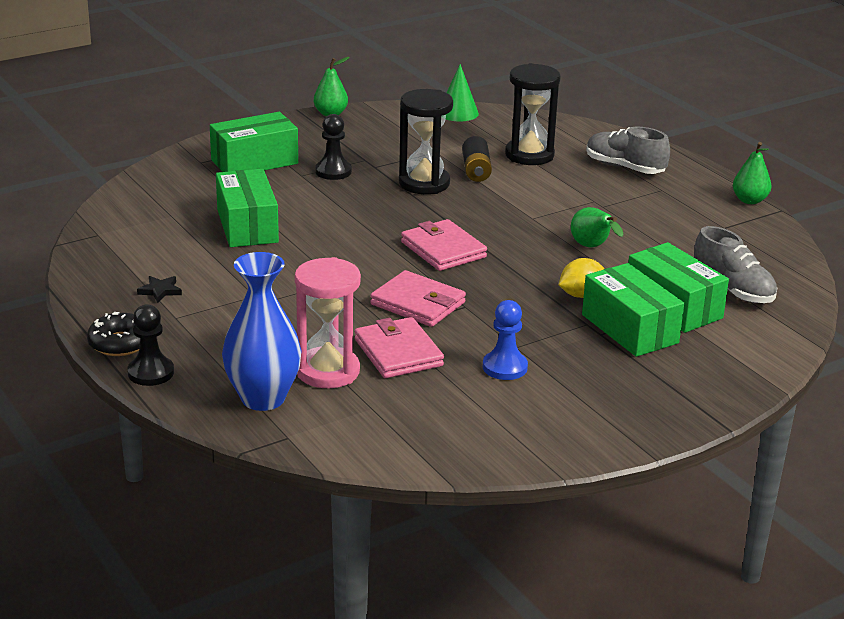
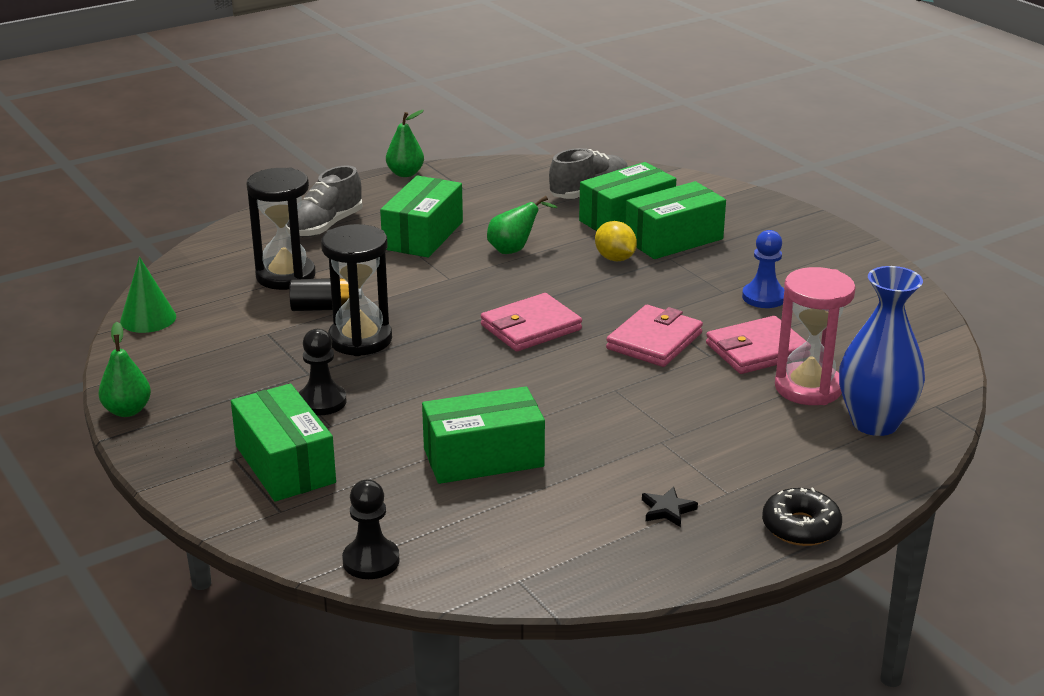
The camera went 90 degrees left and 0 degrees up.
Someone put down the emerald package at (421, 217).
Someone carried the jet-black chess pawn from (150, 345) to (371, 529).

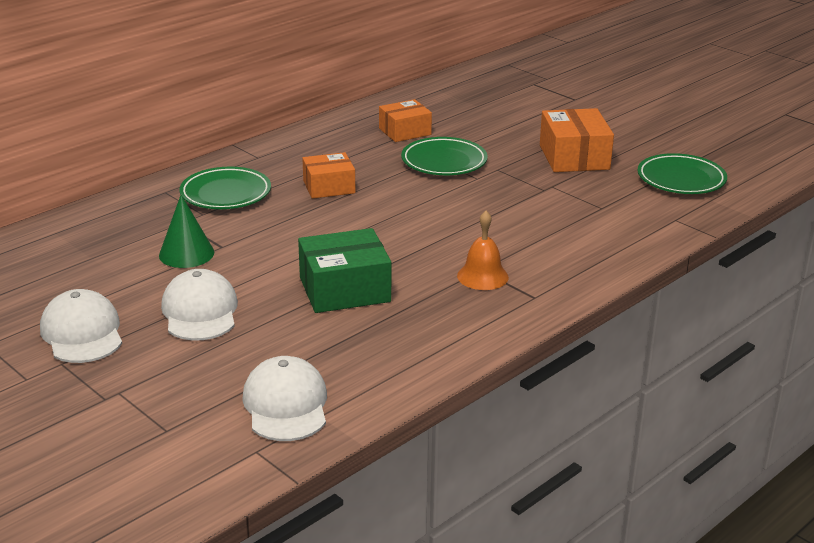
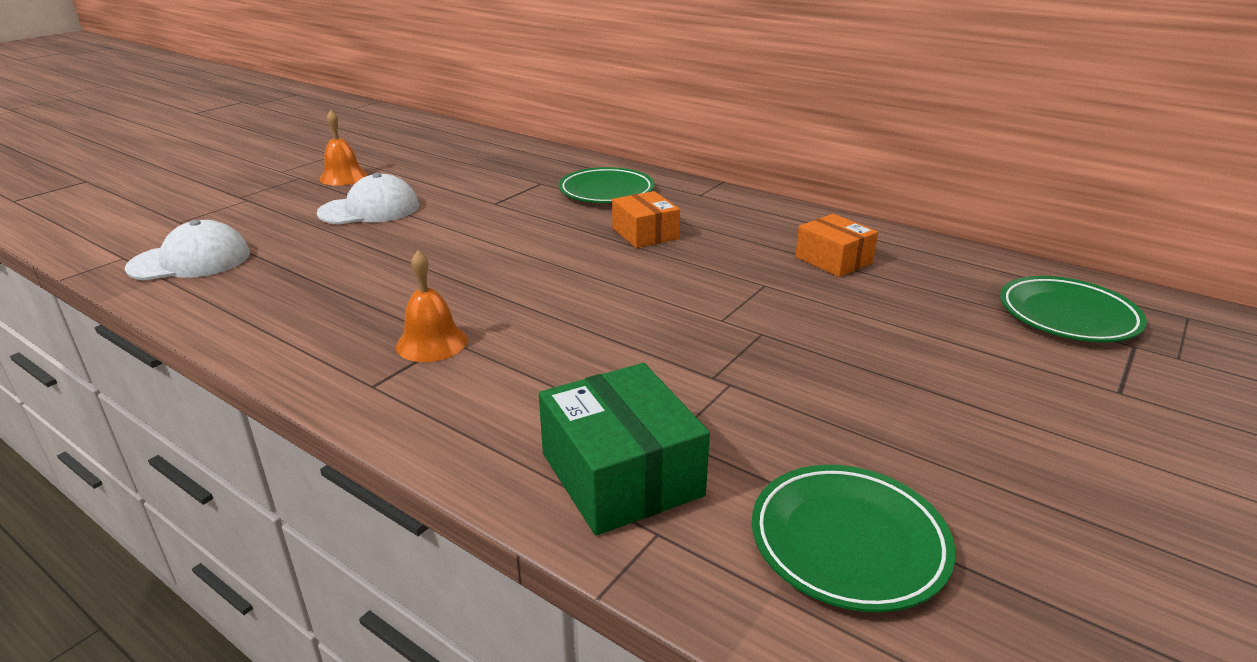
The camera went 80 degrees right and 0 degrees up.
Someone took away the emerald cone at (186, 231).
Someone took away the orange package at (577, 140).
Someone carried the emerald package from (344, 270) to (624, 449).
Someone carried the emerald plate from (444, 156) to (1073, 309).
Someone swapped the white peaked cap at (81, 326) for the orange school bell at (343, 147).

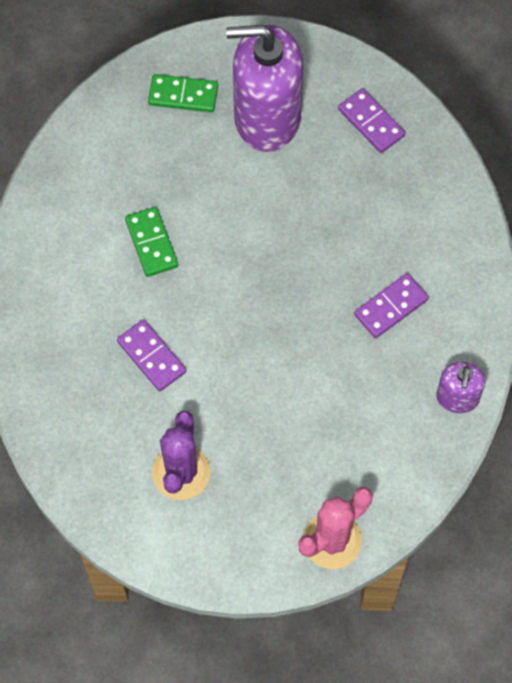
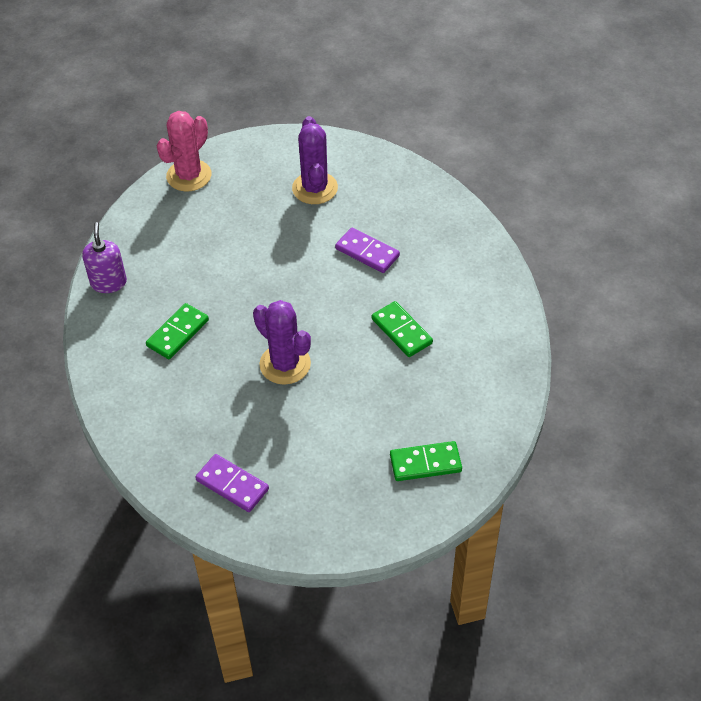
The camera went 165 degrees right and 15 degrees down.
Someone took away the purple soap dispenser at (264, 88).
Someone put down the purple cactus at (282, 342).
Someone repainted the purple domino tile at (391, 305), which became the emerald domino tile at (177, 331).

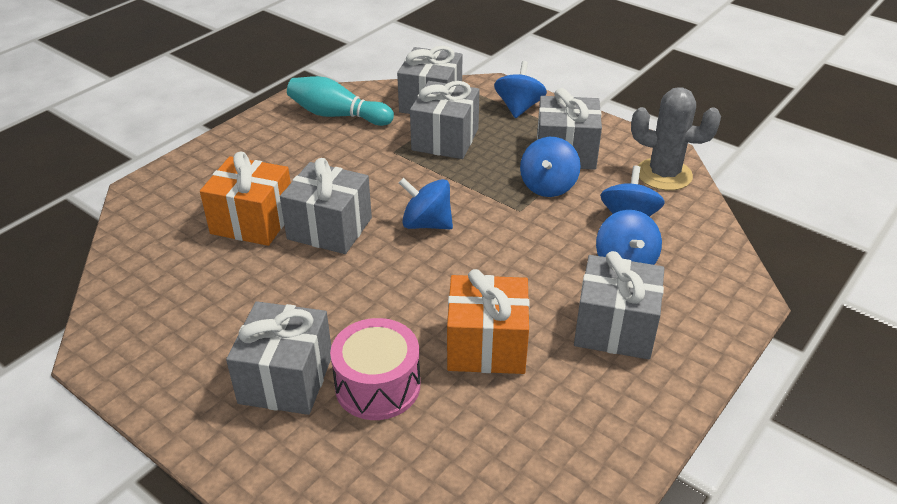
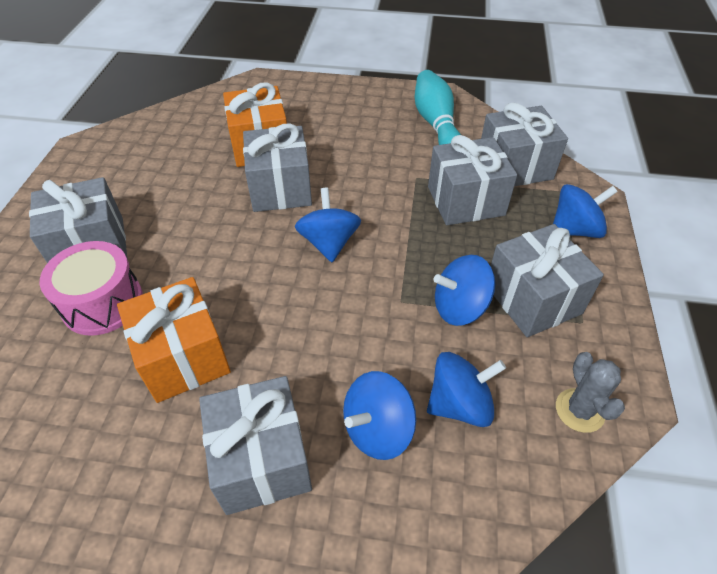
The camera went 60 degrees right and 10 degrees up.
Someone scaled the grey cactus at (676, 139) by 0.63.

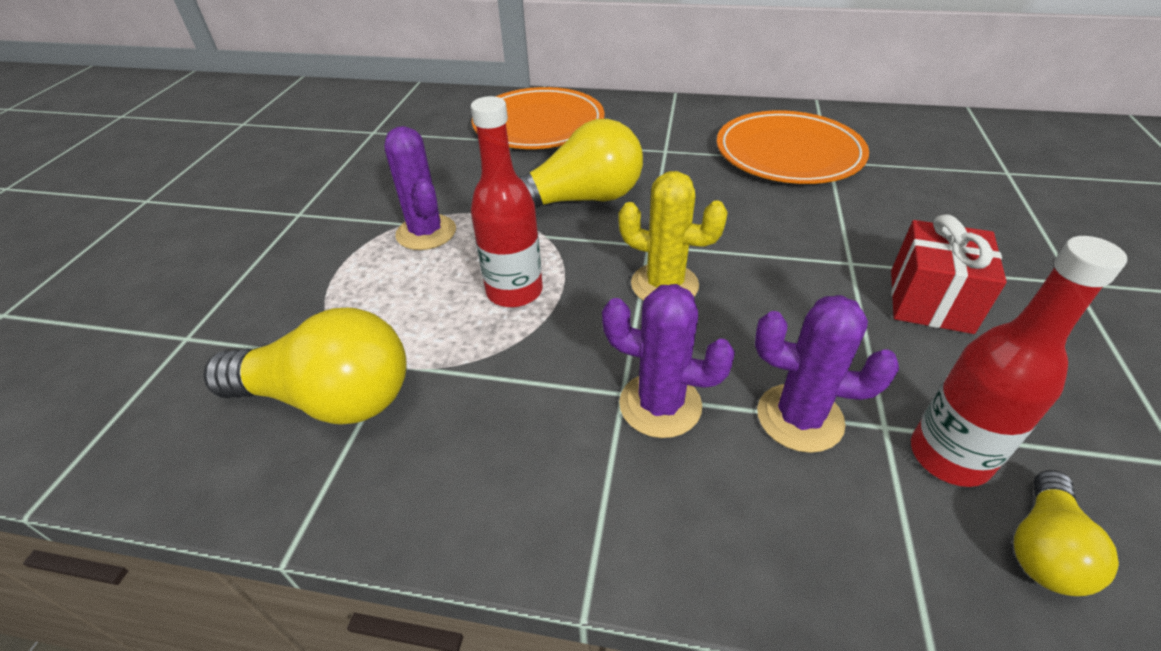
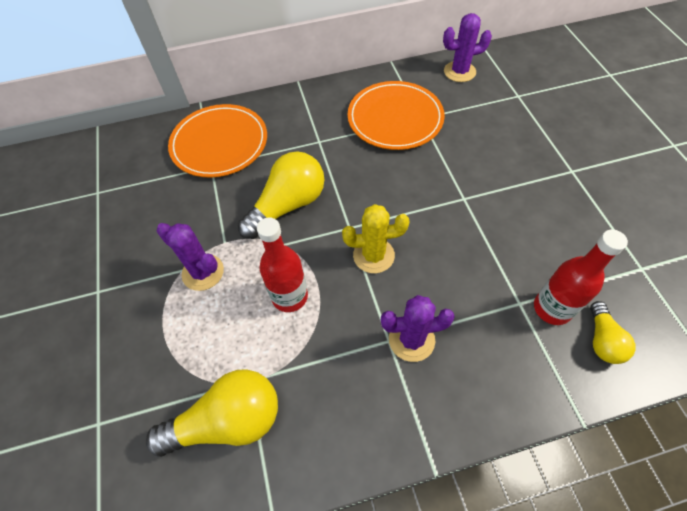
The camera went 25 degrees left and 15 degrees up.
Someone took away the scarlet gift at (949, 274).
Someone carried the purple cactus from (827, 374) to (467, 47).

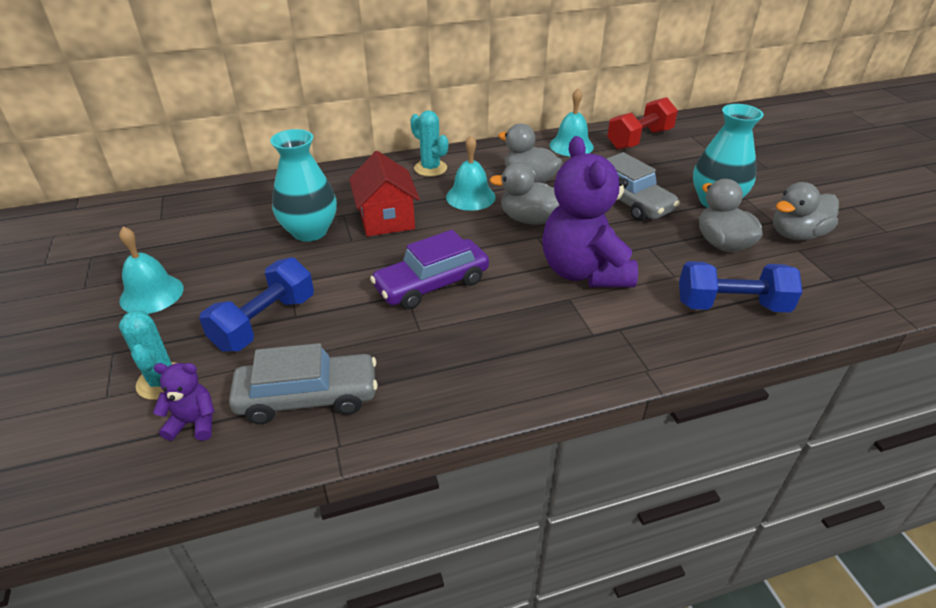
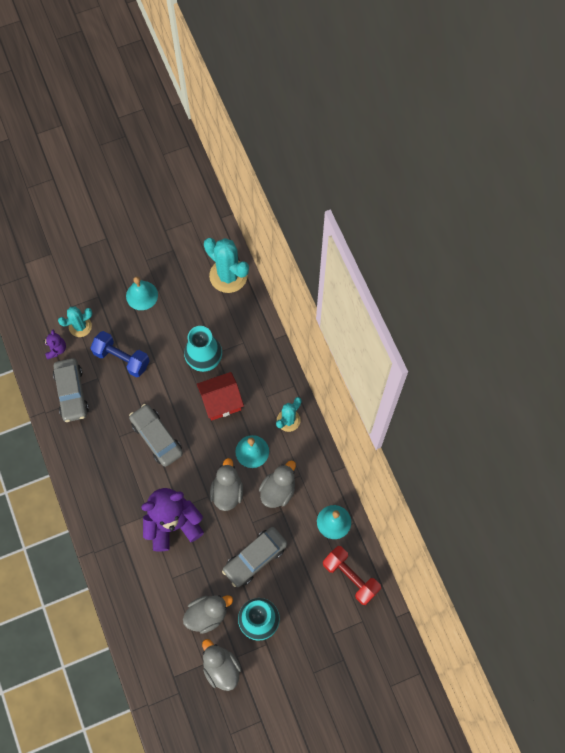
The camera went 85 degrees right and 30 degrees up.
Someone took away the blue dumbbell at (740, 286).
Someone put down the aqua cactus at (226, 265).
Someone repainted the purple automobile at (429, 270), which became the grey automobile at (156, 435).

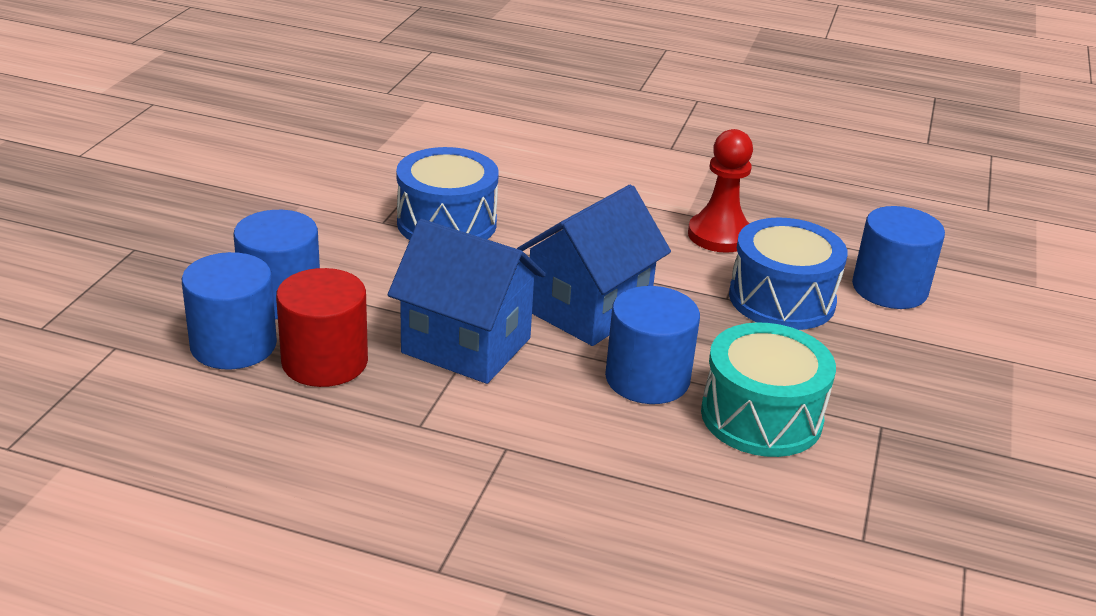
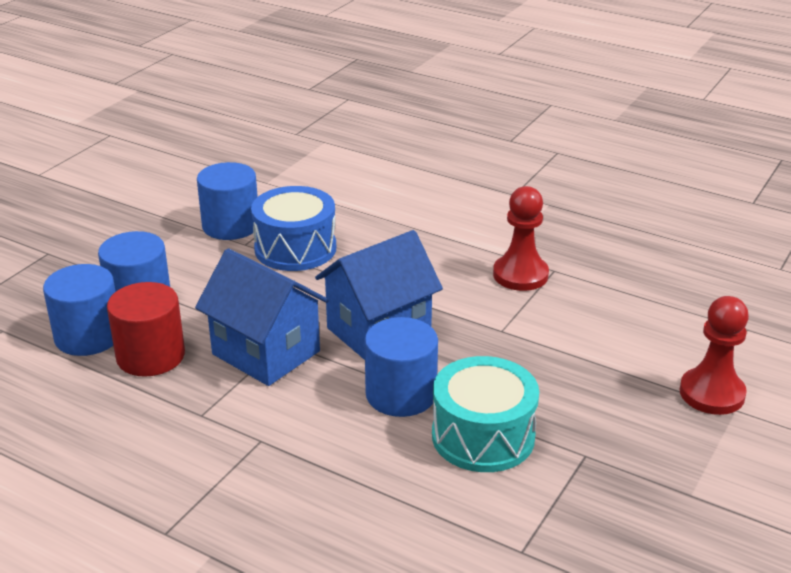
The camera went 15 degrees right and 0 degrees up.
Someone took away the blue drum at (788, 273).
Someone put down the scarlet chess pawn at (714, 355).
Someone carried the blue solid cylinder from (898, 257) to (227, 201).

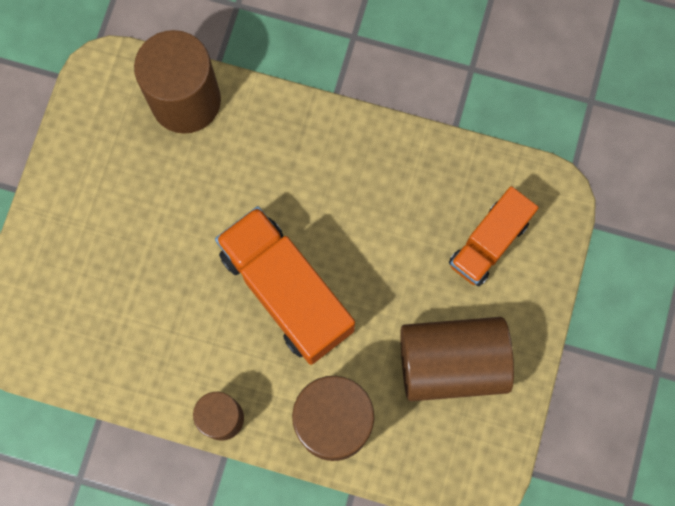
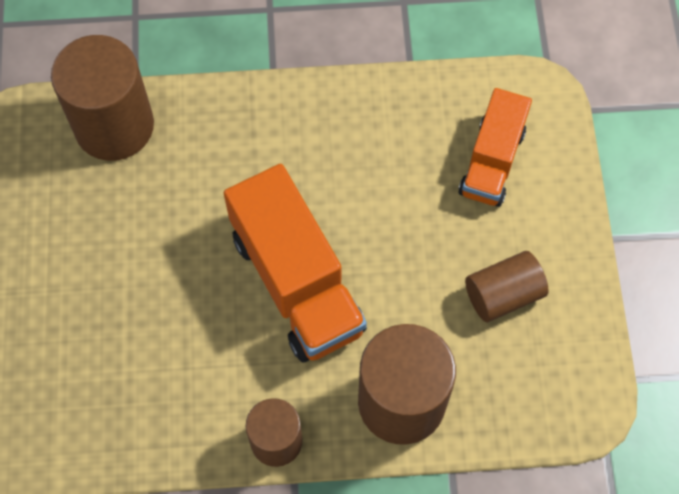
The camera went 20 degrees left and 10 degrees down.
Someone rotated the orange toy truck at (285, 285) by 150 degrees counterclockwise.
Someone scaled the brown solid cylinder at (457, 359) by 0.58.

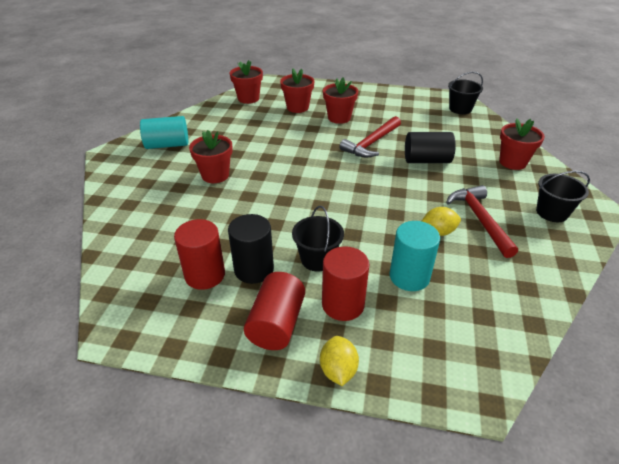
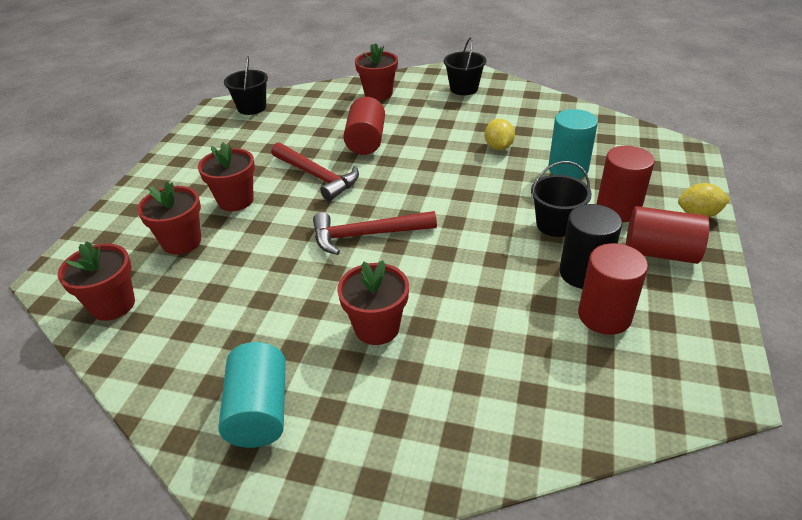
The camera went 85 degrees left and 0 degrees up.
Someone carried the scarlet claw hammer from (482, 221) to (375, 233).
Someone repainted the jet-black solid cylinder at (430, 147), which became the scarlet solid cylinder at (364, 126).

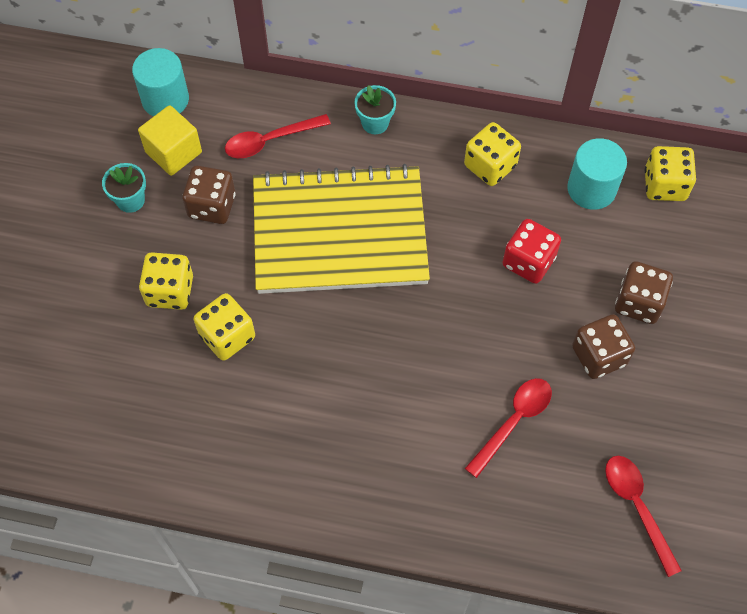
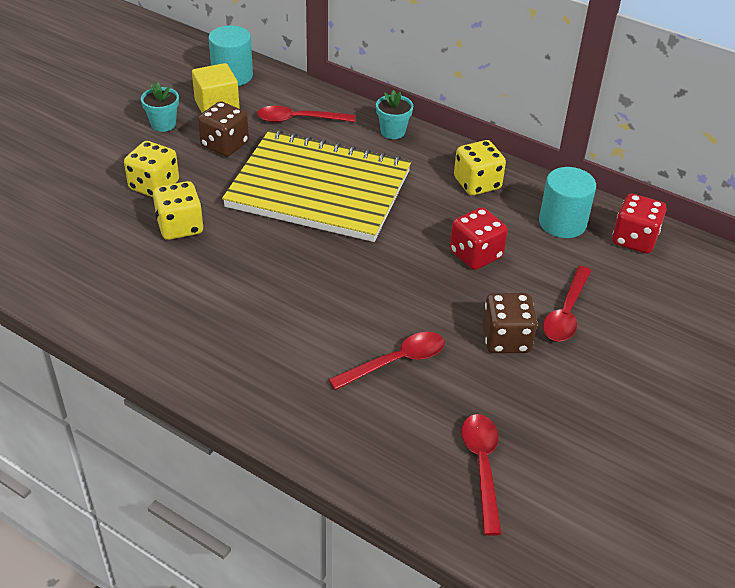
The camera went 20 degrees right and 20 degrees down.
Someone swapped the brown die at (644, 292) for the scarlet spoon at (567, 303).
Someone repainted the bright yellow die at (670, 173), which became the scarlet die at (639, 224).

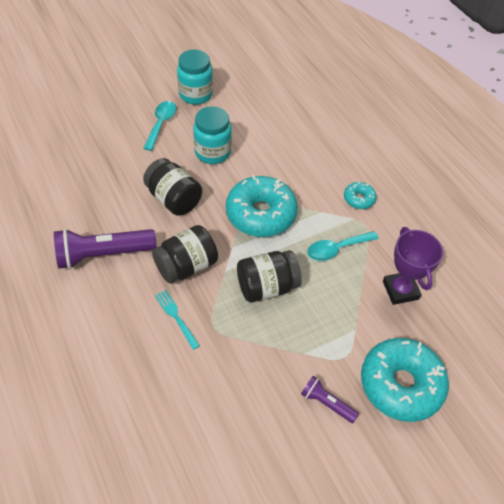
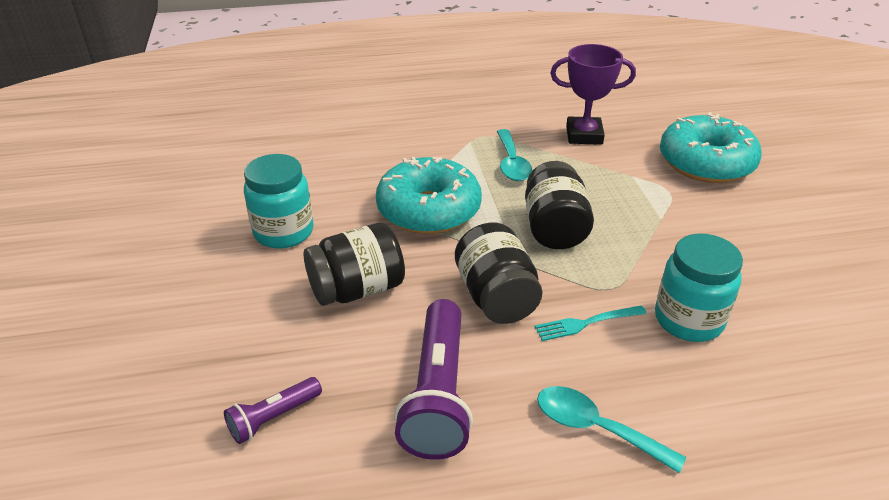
The camera went 70 degrees left and 15 degrees down.
Someone took away the aqua doughnut at (360, 195).
Someone carried the aqua spoon from (159, 126) to (611, 429).
Someone carried the aqua jam jar from (195, 77) to (699, 287).
Someone carried the purple torch from (330, 399) to (273, 410).

